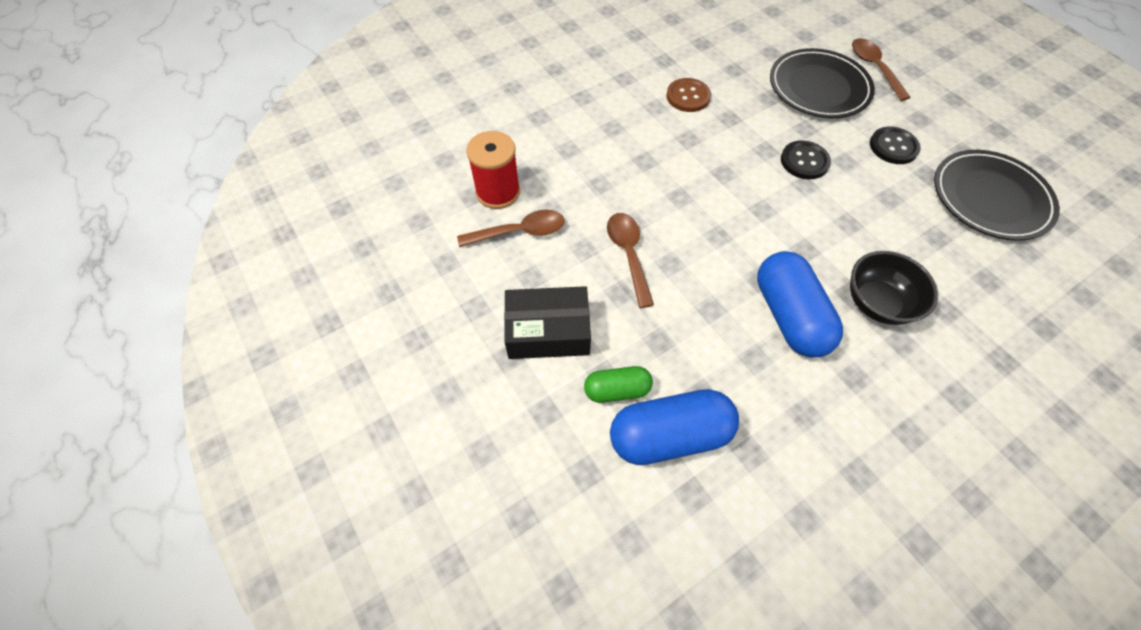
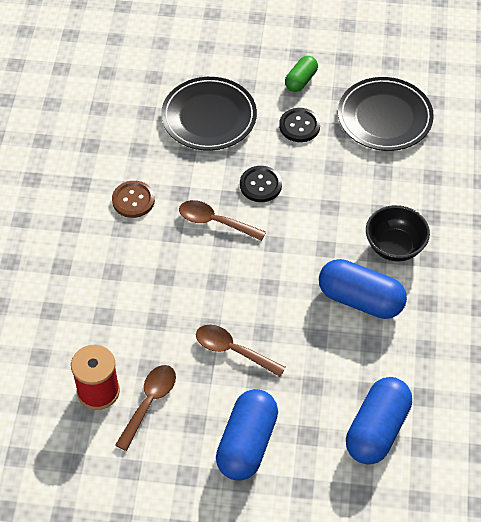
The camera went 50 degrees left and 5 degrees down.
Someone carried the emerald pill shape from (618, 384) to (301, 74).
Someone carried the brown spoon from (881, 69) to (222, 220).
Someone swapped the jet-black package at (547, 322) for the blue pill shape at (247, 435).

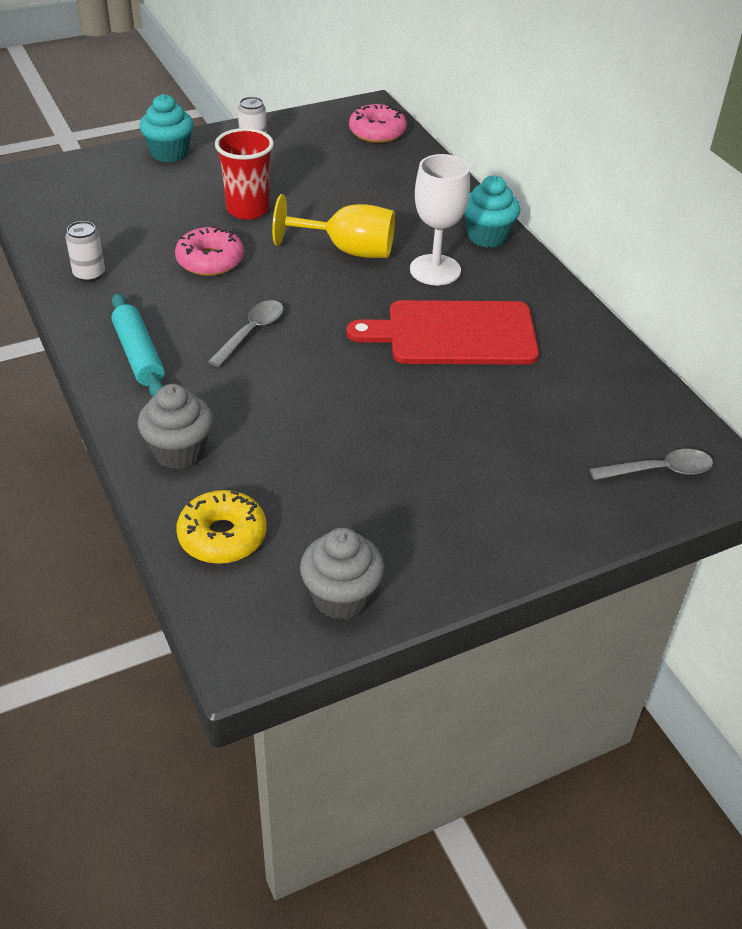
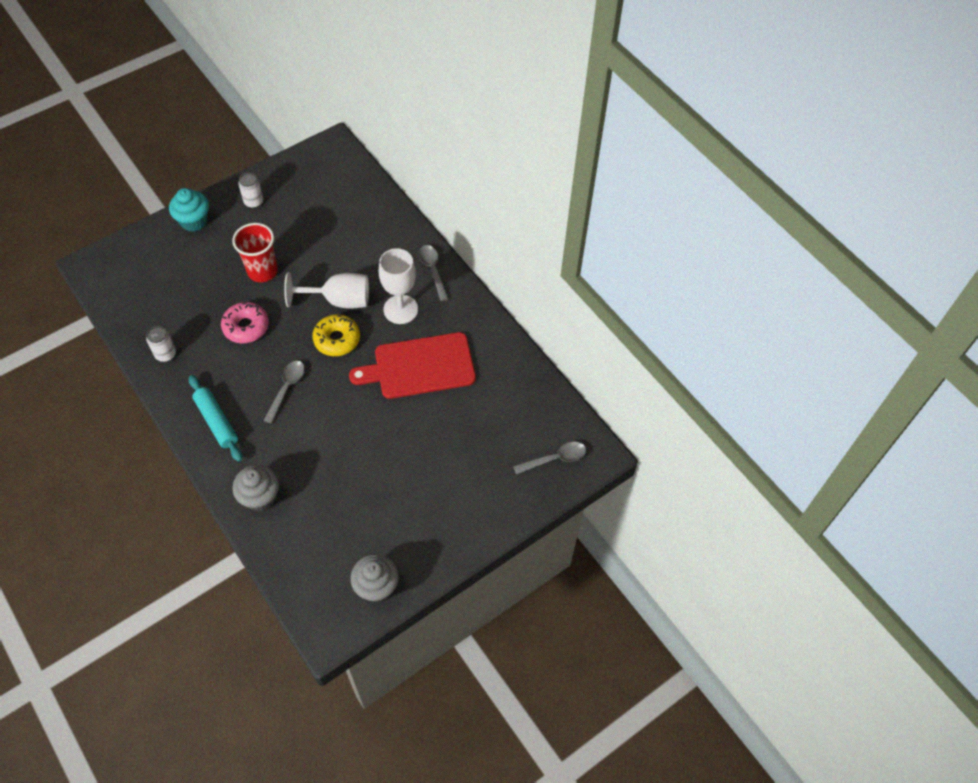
The camera went 10 degrees left and 15 degrees up.
Someone took away the rose-pink doughnut at (378, 123).
Someone carried the bright yellow doughnut from (222, 527) to (336, 335).
Someone swapped the aqua muffin at (492, 211) for the grey spoon at (434, 273).
Someone repainted the bright yellow chalice at (333, 226), which became the white chalice at (326, 290).

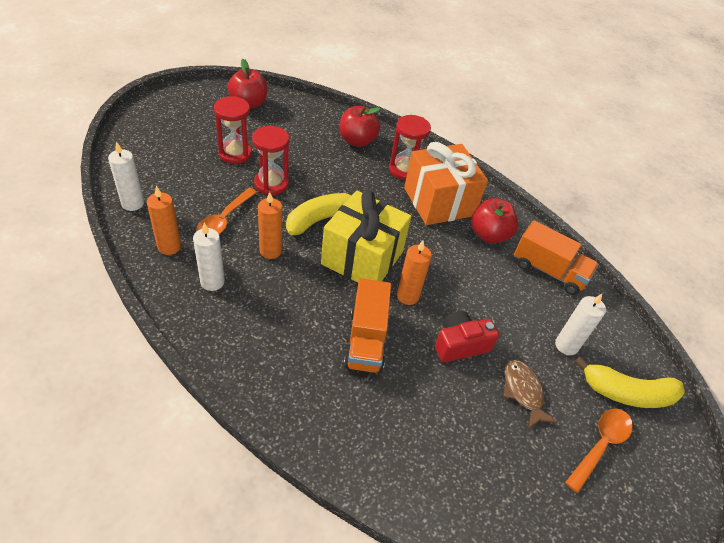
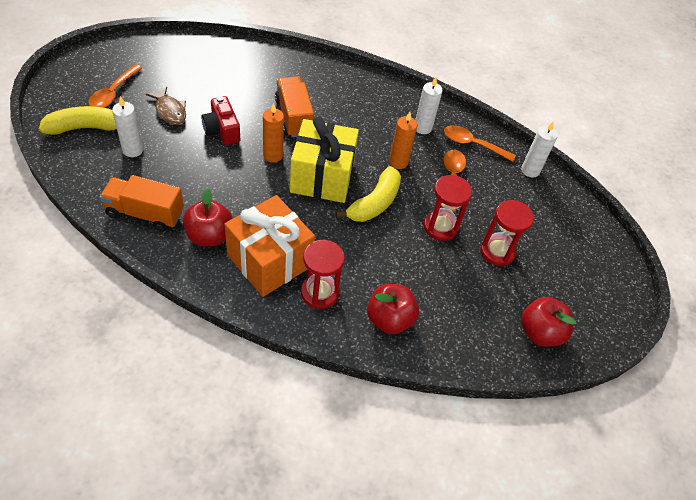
The camera went 160 degrees right and 5 degrees up.
Someone swapped the orange candle at (164, 220) for the orange spoon at (480, 143).
Someone rotated the scarlet compact camera at (467, 337) by 105 degrees clockwise.

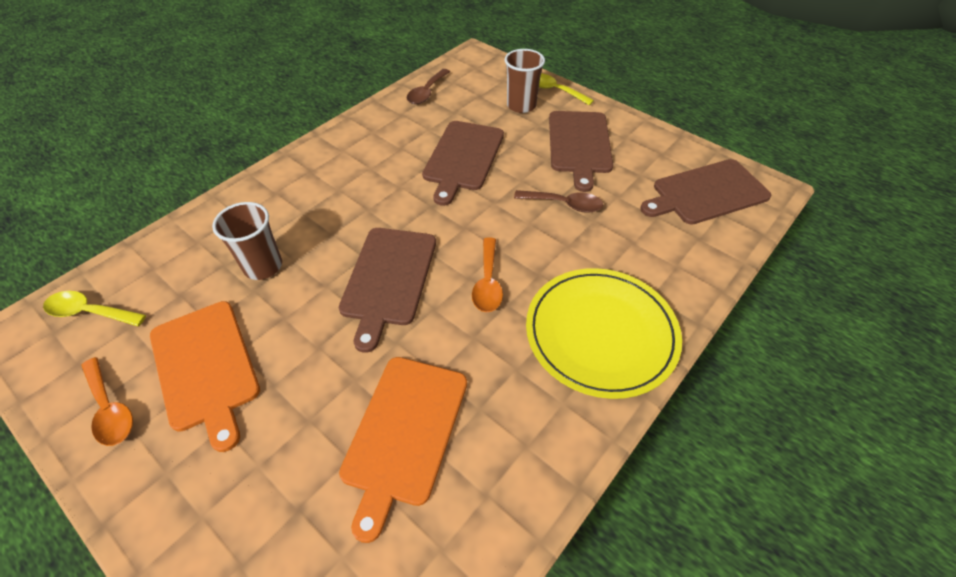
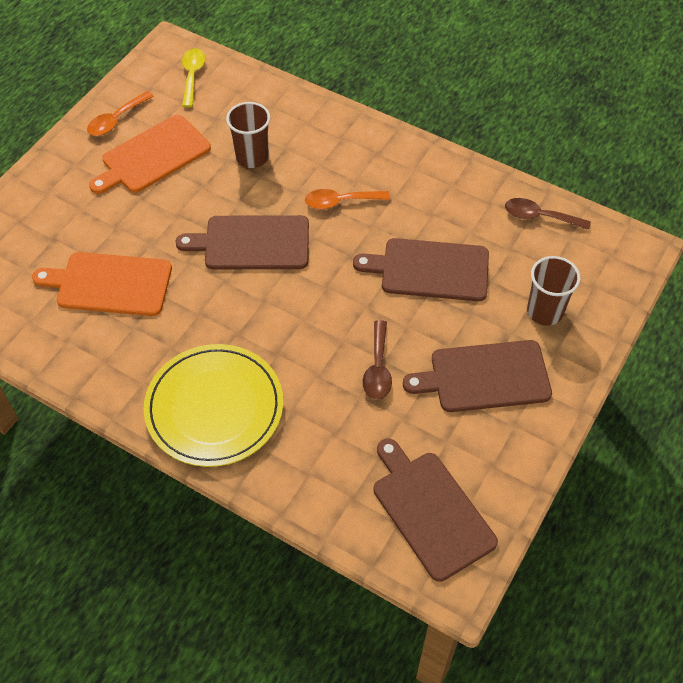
The camera went 80 degrees right and 5 degrees up.
Someone took away the bright yellow spoon at (566, 89).
Someone carried the orange spoon from (487, 274) to (347, 199).

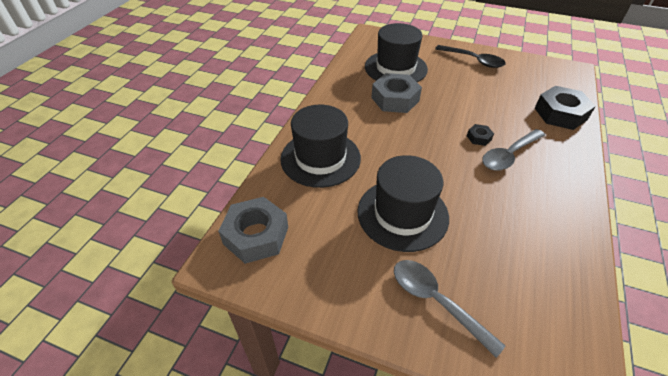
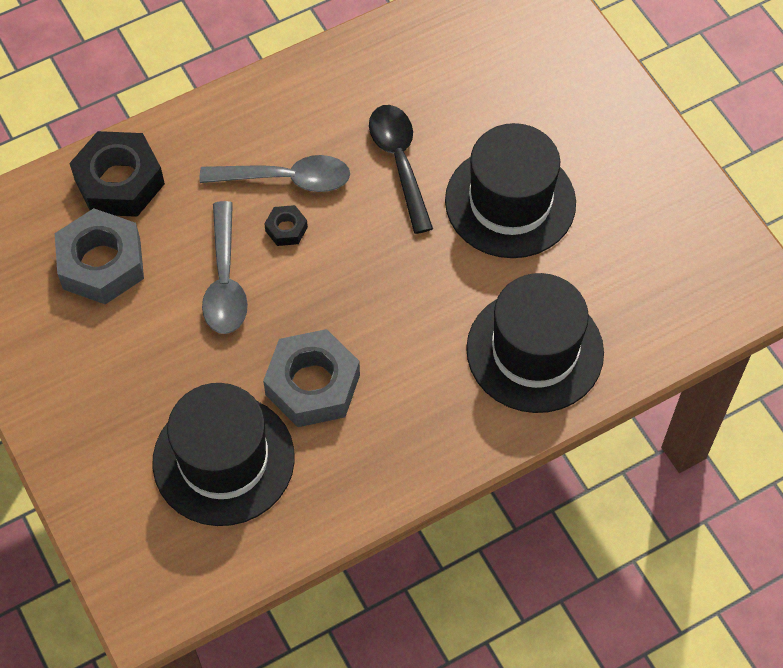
The camera went 140 degrees left and 15 degrees up.
Someone carried the grey hex nut from (253, 230) to (99, 256).
Someone carried the grey spoon from (449, 309) to (225, 267).
Someone carried the jet-black spoon from (470, 56) to (401, 169).

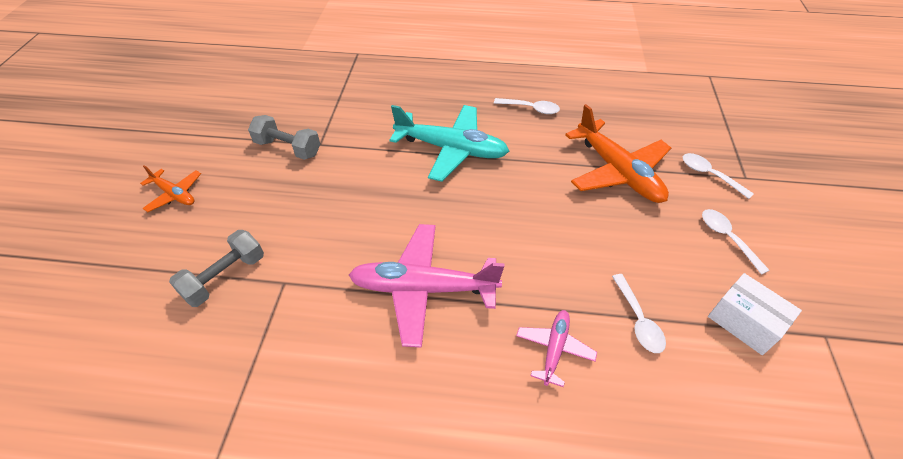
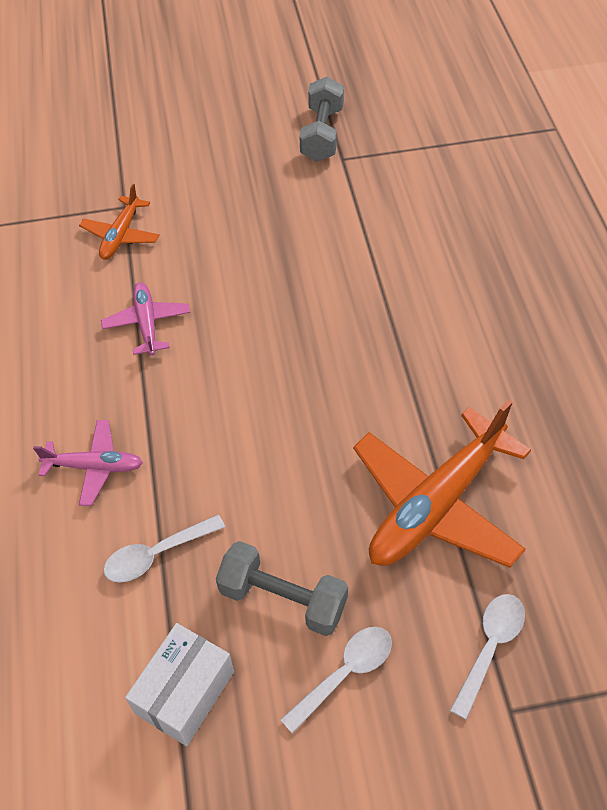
The camera went 75 degrees right and 5 degrees up.
Someone took away the aqua plane at (449, 143).
Someone took away the white spoon at (527, 106).
Someone carried the orange plane from (170, 188) to (119, 222).
Someone carried the grey dumbbell from (216, 268) to (282, 588).
Someone scaled the rose-pink plane at (426, 286) by 0.52.

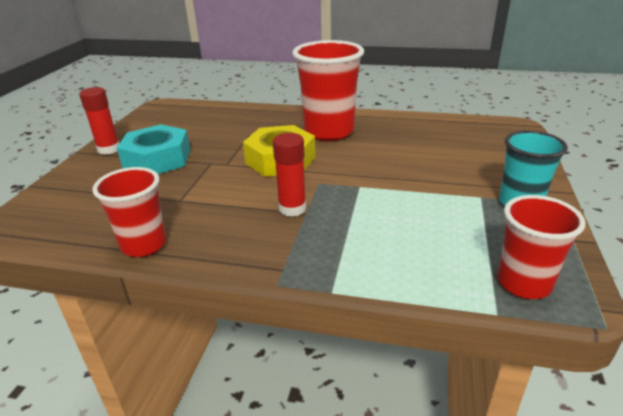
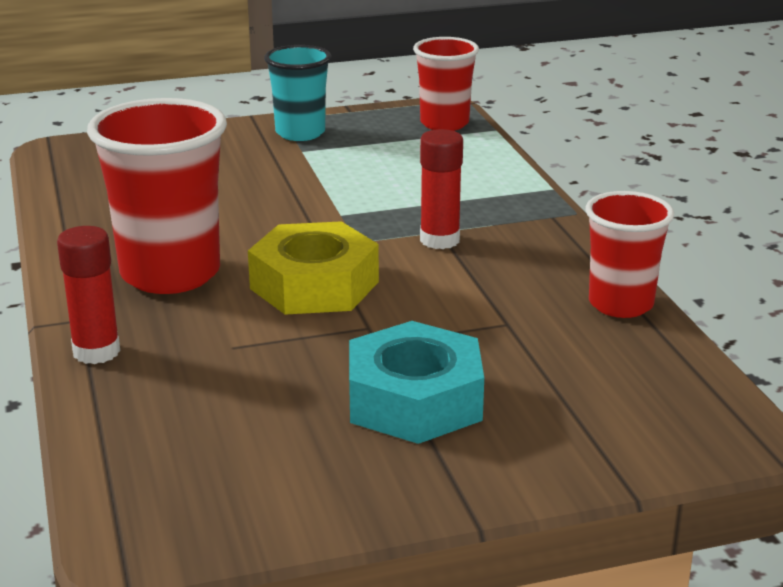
The camera went 120 degrees left and 5 degrees down.
Someone carried the scarlet glue from (99, 121) to (88, 295).

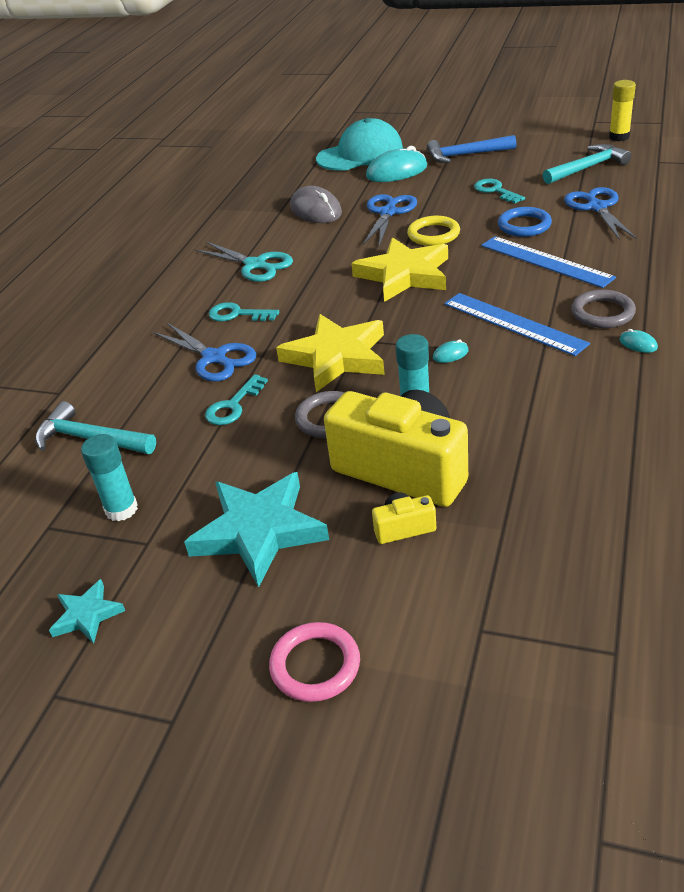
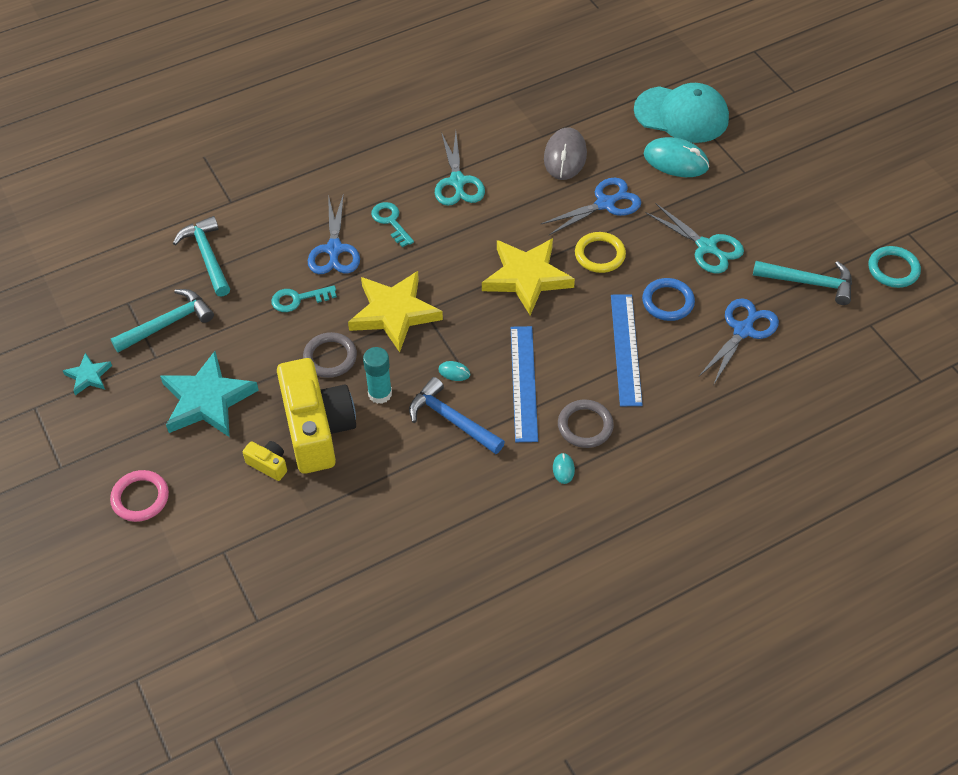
The camera went 40 degrees right and 15 degrees up.
Someone carried the blue claw hammer from (471, 149) to (457, 415).
Someone swapped the aqua glue at (109, 477) for the aqua claw hammer at (162, 321).
Someone swapped the aqua latchkey at (499, 191) for the aqua scissors at (694, 238).
Someone swapped the bright yellow glue at (622, 110) for the aqua hoop at (894, 267).

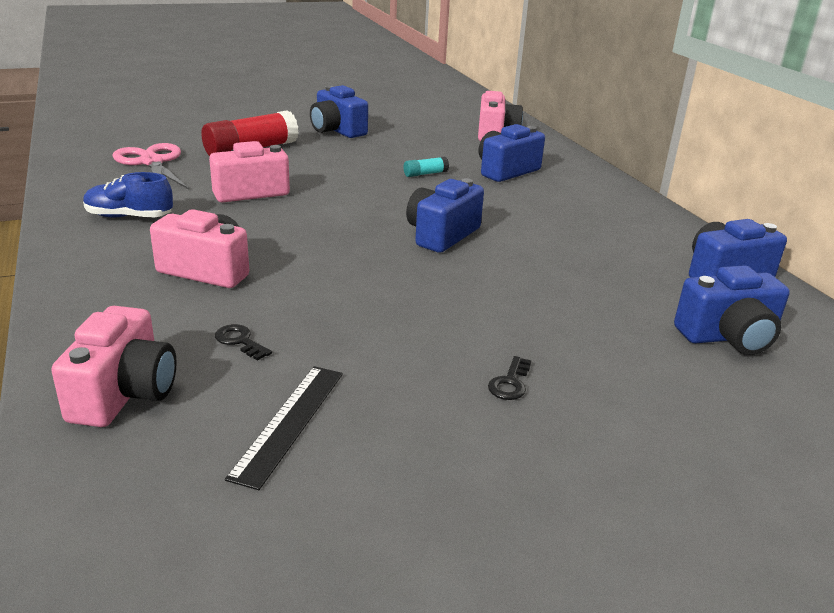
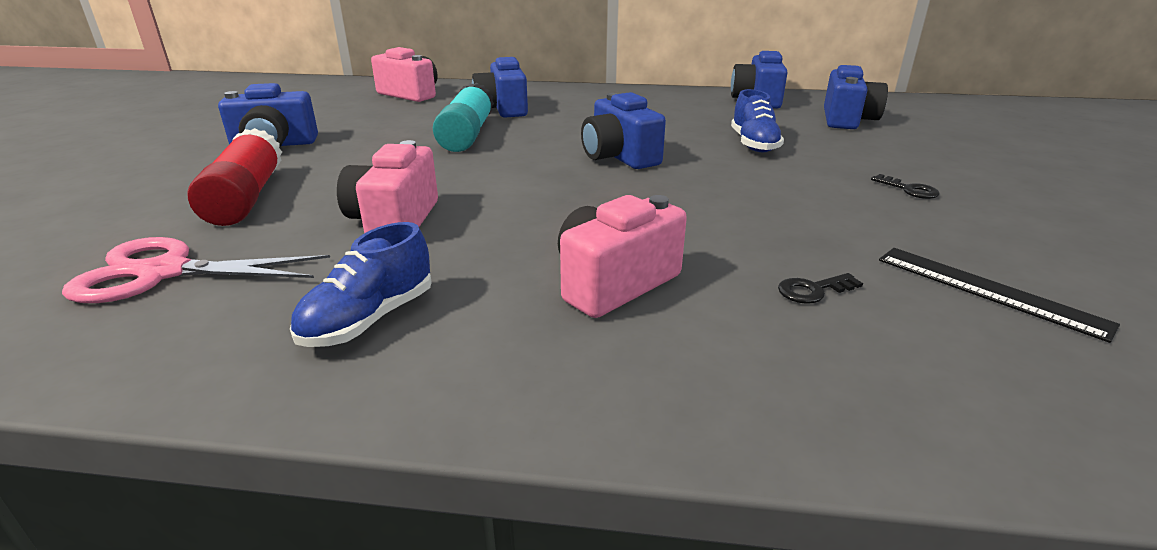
The camera went 60 degrees left and 0 degrees up.
Someone took away the rose-pink compact camera at (114, 366).
Someone put down the blue shoe at (757, 121).
Someone scaled the aqua glue at (426, 167) by 2.18.

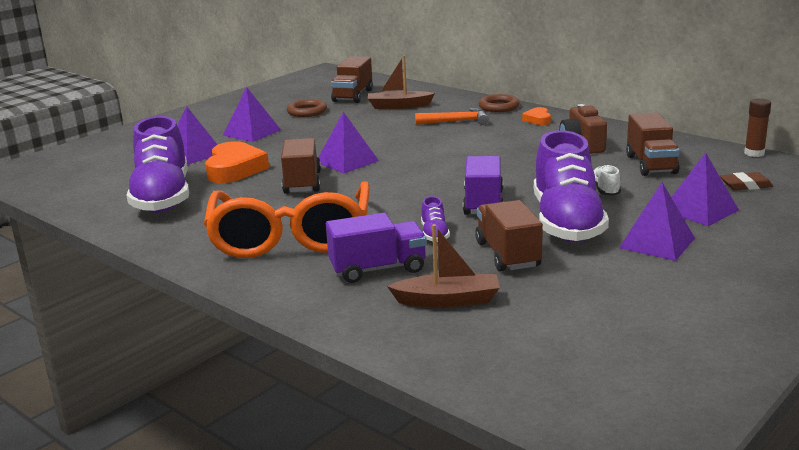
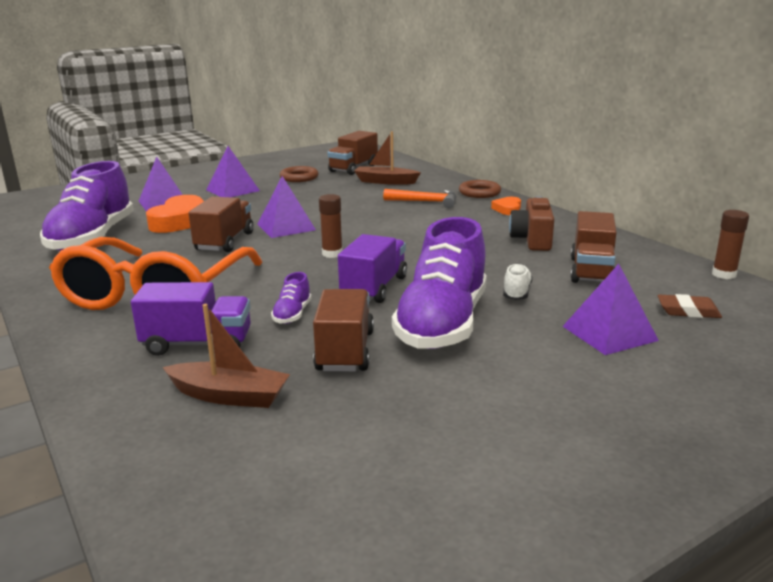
The camera went 15 degrees right and 0 degrees up.
Someone took away the purple solid pyramid at (657, 221).
Someone put down the brown glue at (331, 226).

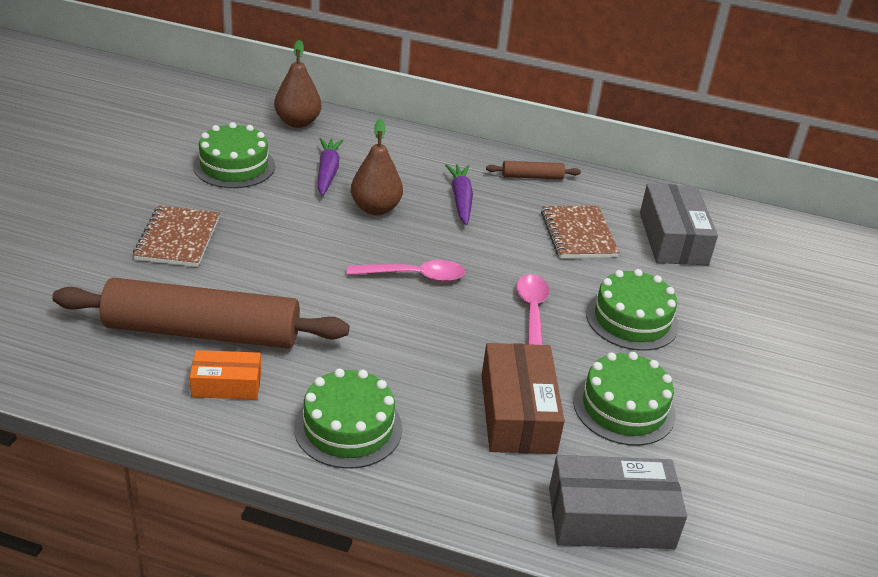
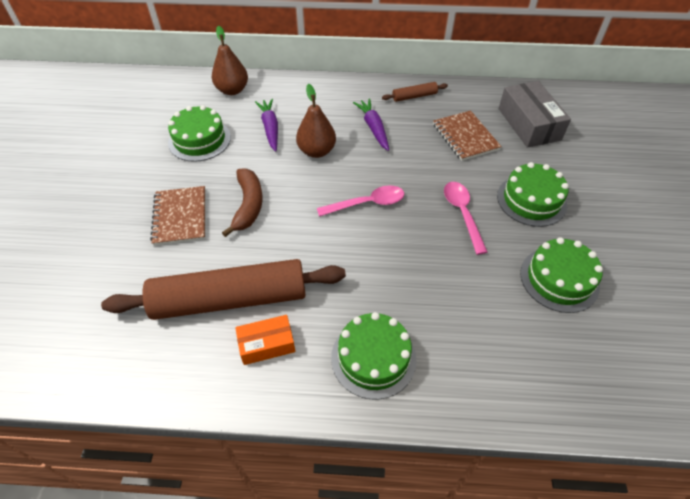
The camera went 10 degrees left and 15 degrees up.
Someone took away the brown package at (523, 398).
Someone took away the grey package at (618, 502).
Someone put down the brown toy banana at (242, 202).

